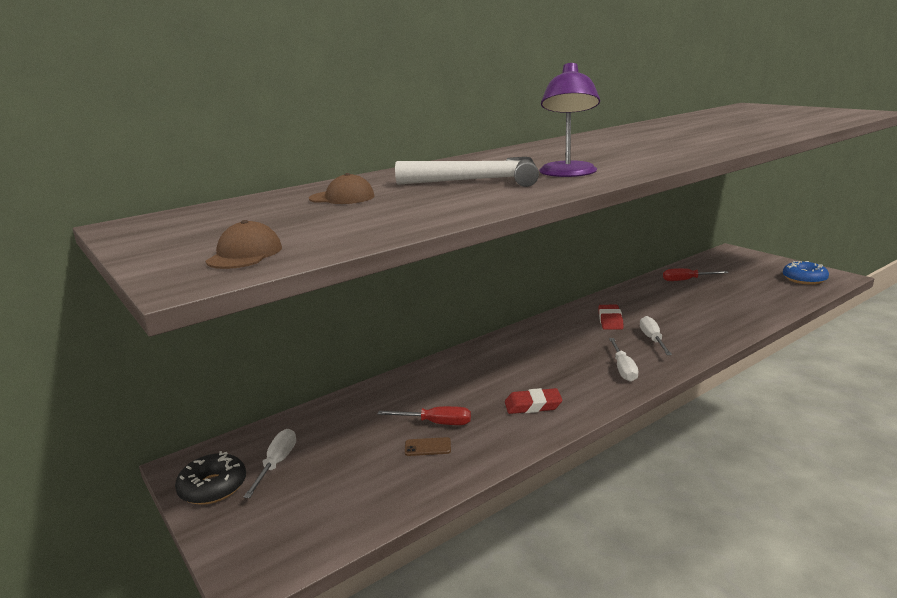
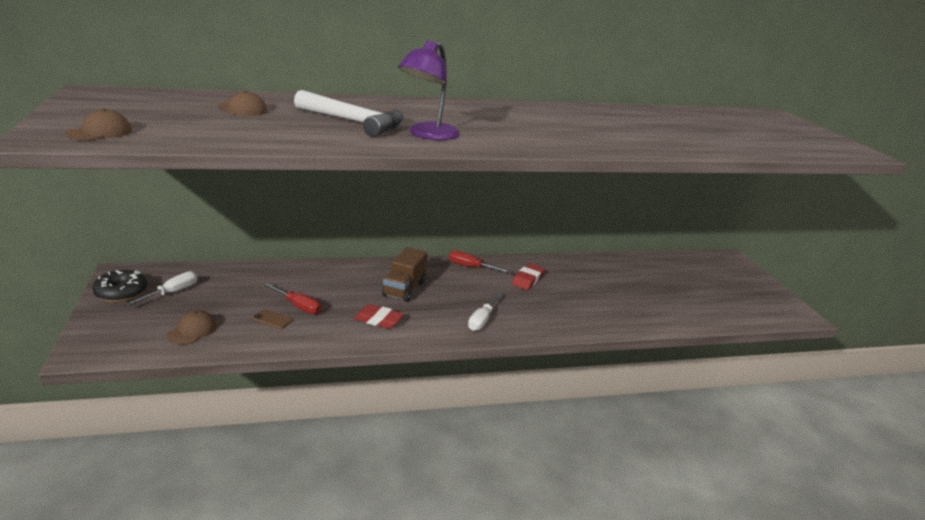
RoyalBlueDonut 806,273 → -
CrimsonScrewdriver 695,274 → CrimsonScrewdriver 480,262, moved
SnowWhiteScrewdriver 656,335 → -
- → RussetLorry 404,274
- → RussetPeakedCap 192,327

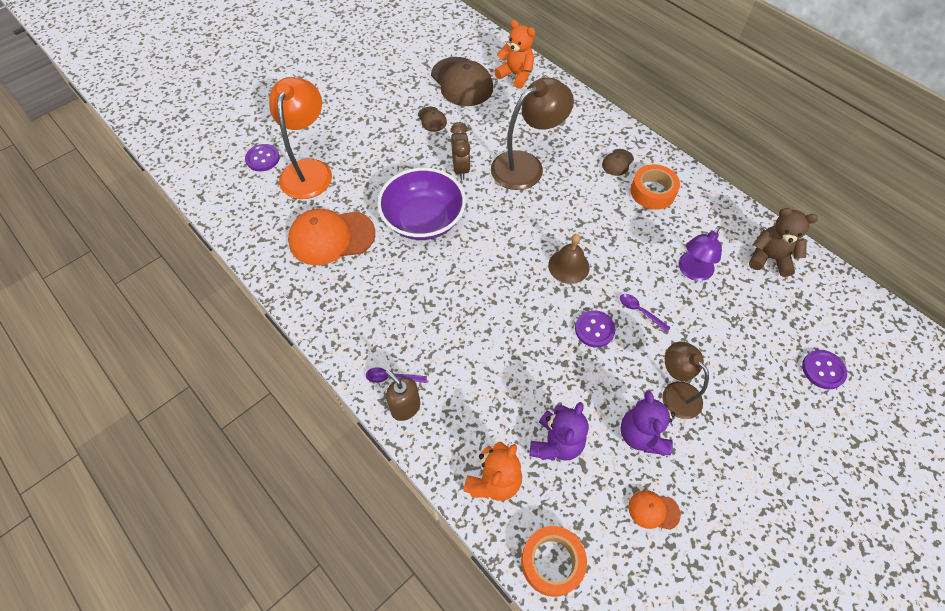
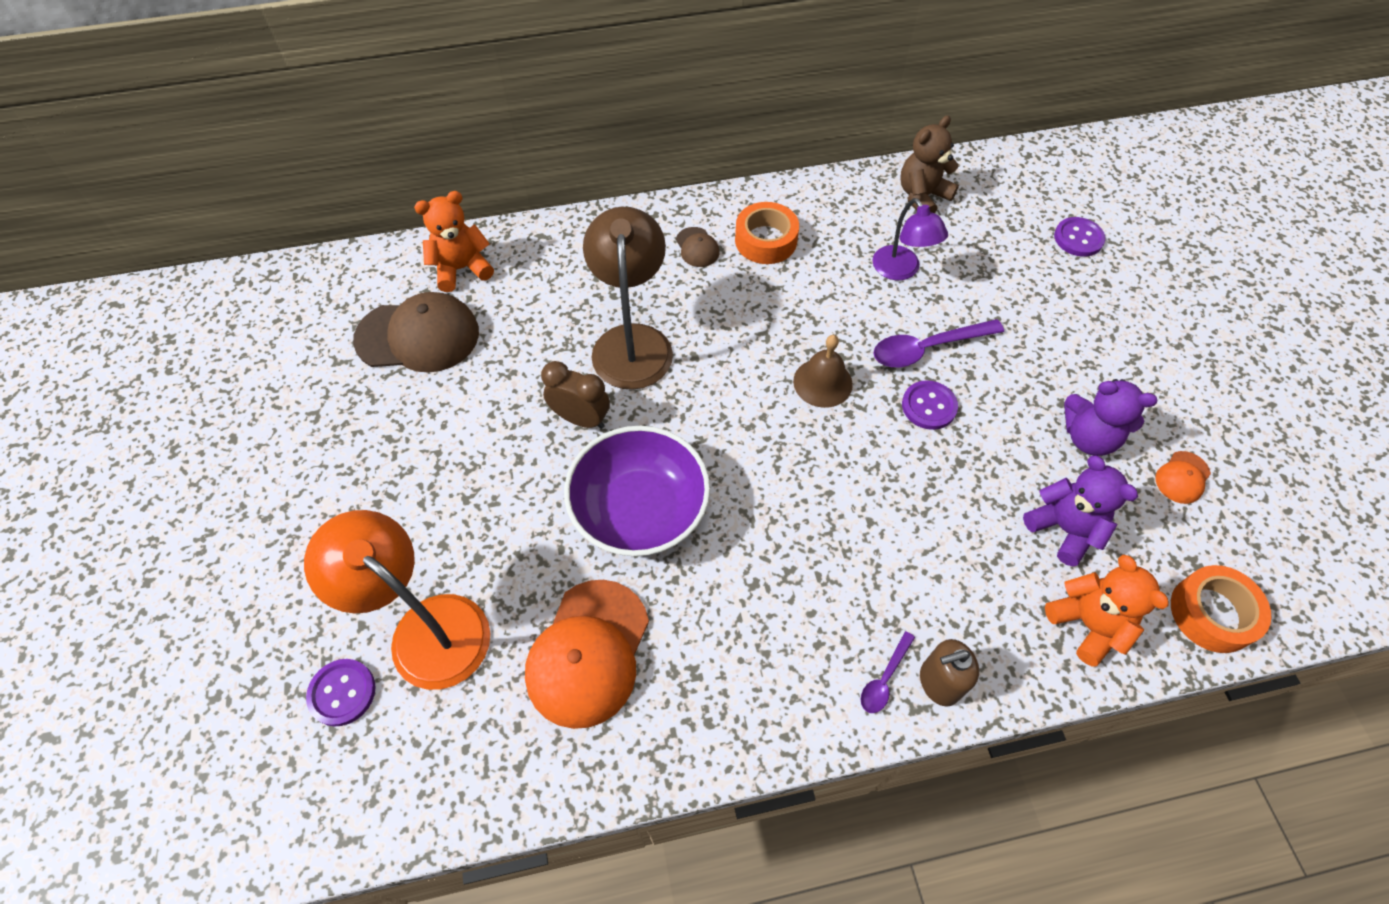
RussetPeakedCap 432,119 → -
RoyalPurpleTablespoon 645,313 → RoyalPurpleTablespoon 938,343, x1.83
RussetLamp 685,380 → -

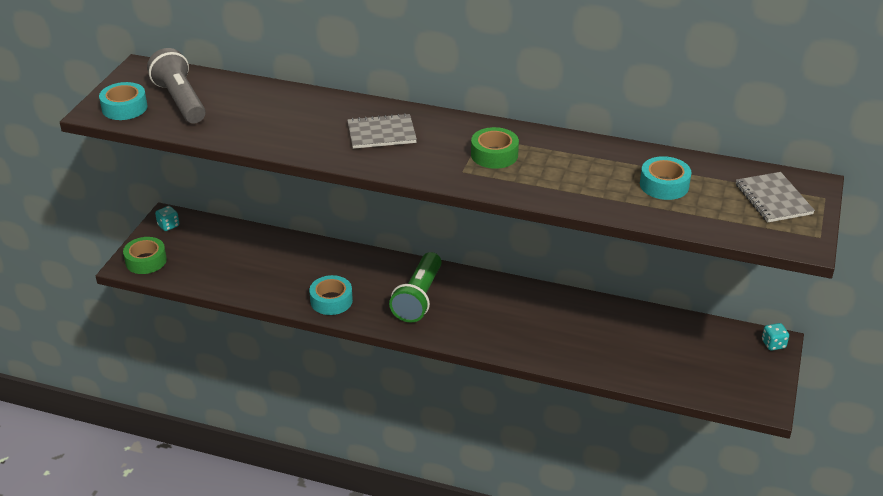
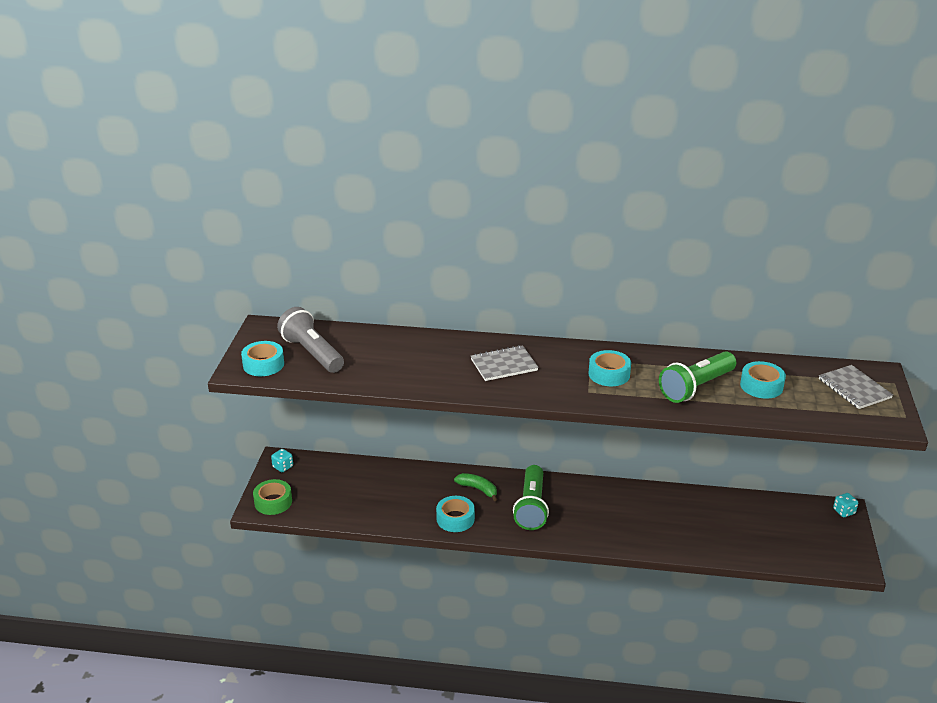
EmeraldRollOfTape 495,148 → TurquoiseRollOfTape 609,368
- → EmeraldFlashlight 697,377
- → EmeraldBanana 475,487

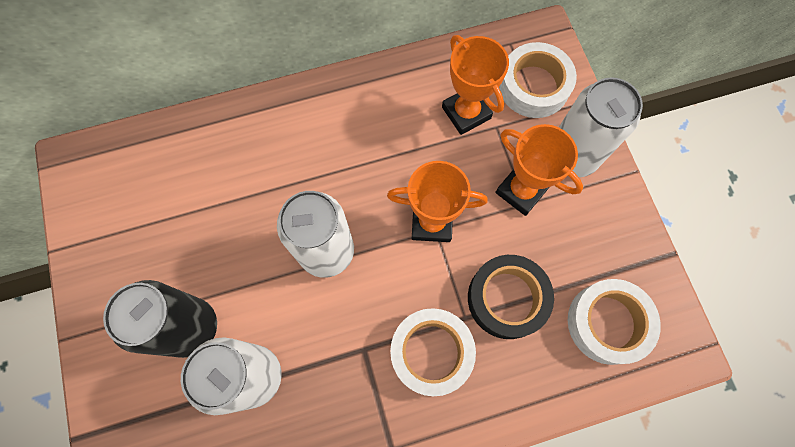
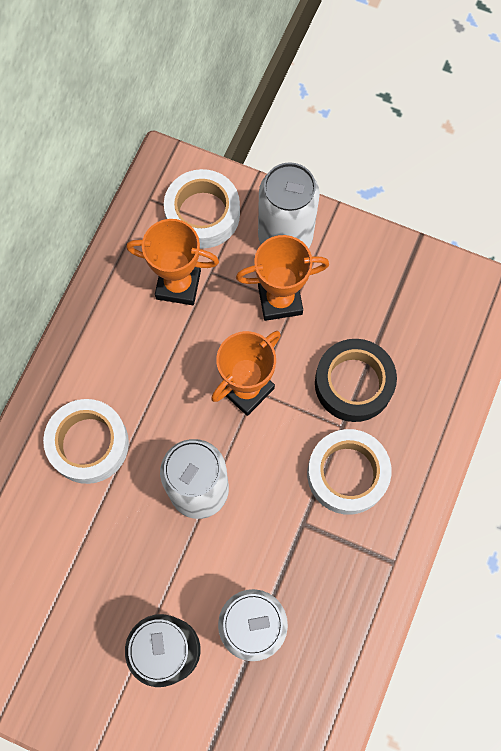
SnowWhiteRollOfTape 614,322 → SnowWhiteRollOfTape 86,441, moved

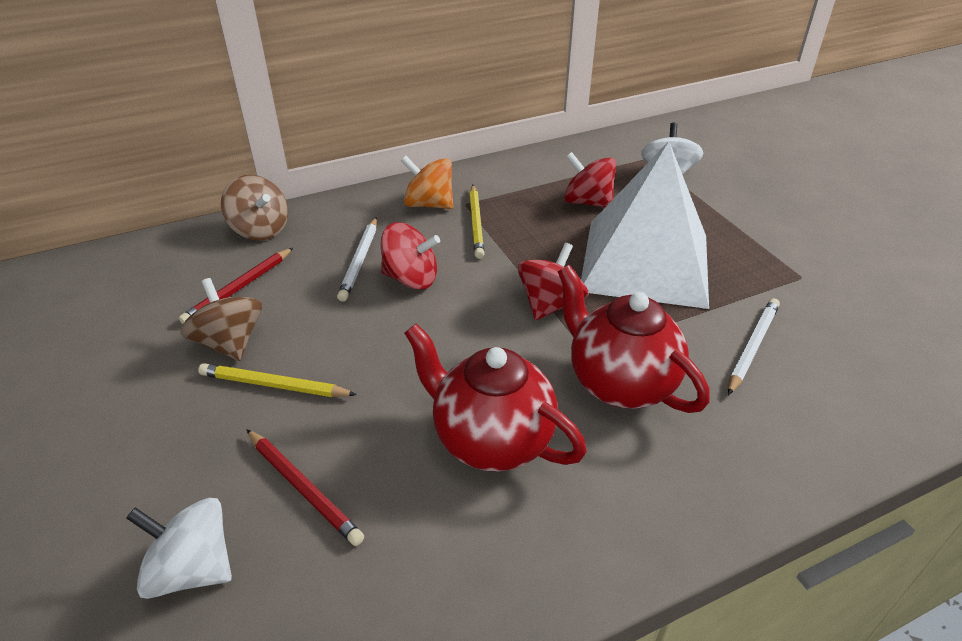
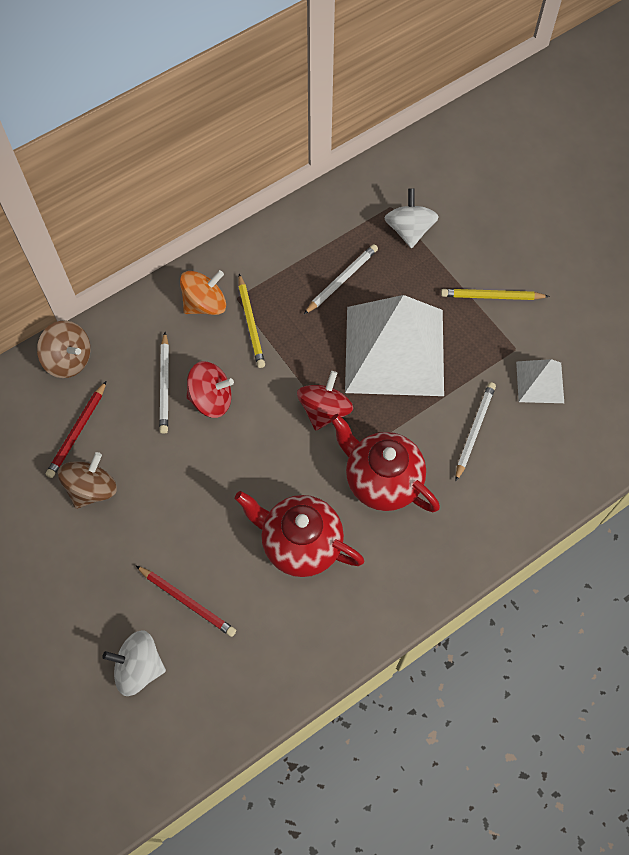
CrimsonSpinningTop 590,180 → SnowWhiteLeadPencil 341,279
OrangeSpinningTop 427,182 → OrangeSpinningTop 203,292, 135 degrees clockwise
RussetSpinningTop 221,319 → RussetSpinningTop 87,480, 75 degrees clockwise
GoldenLeadPencil 277,380 → GoldenLeadPencil 495,294, moved
- → SnowWhitePyramidShape 540,381

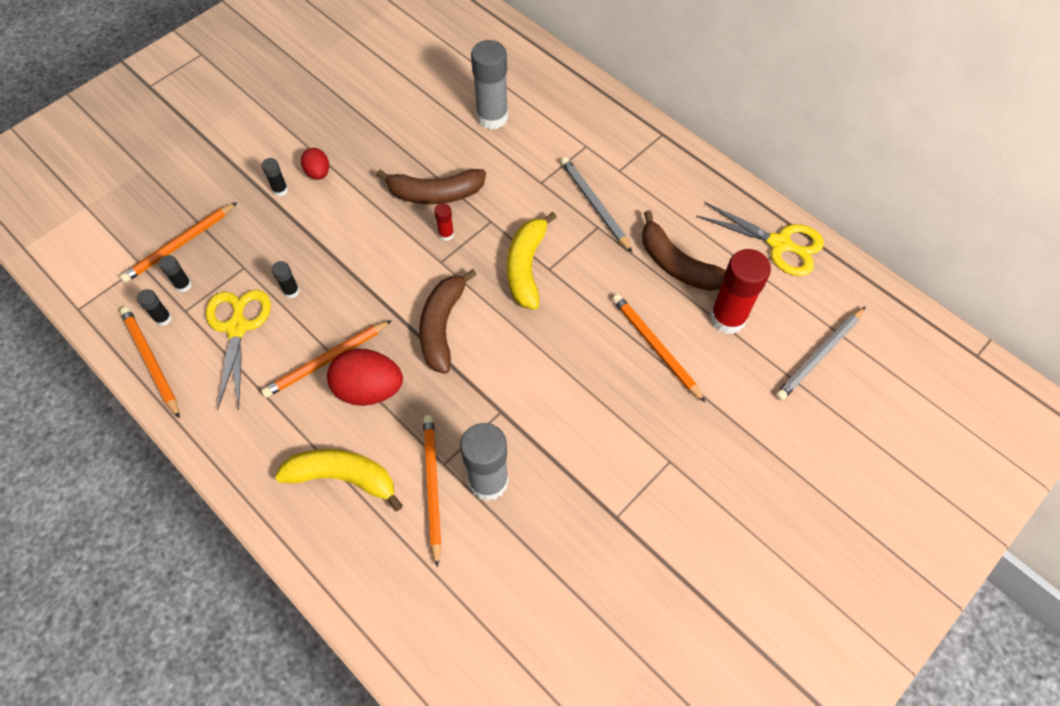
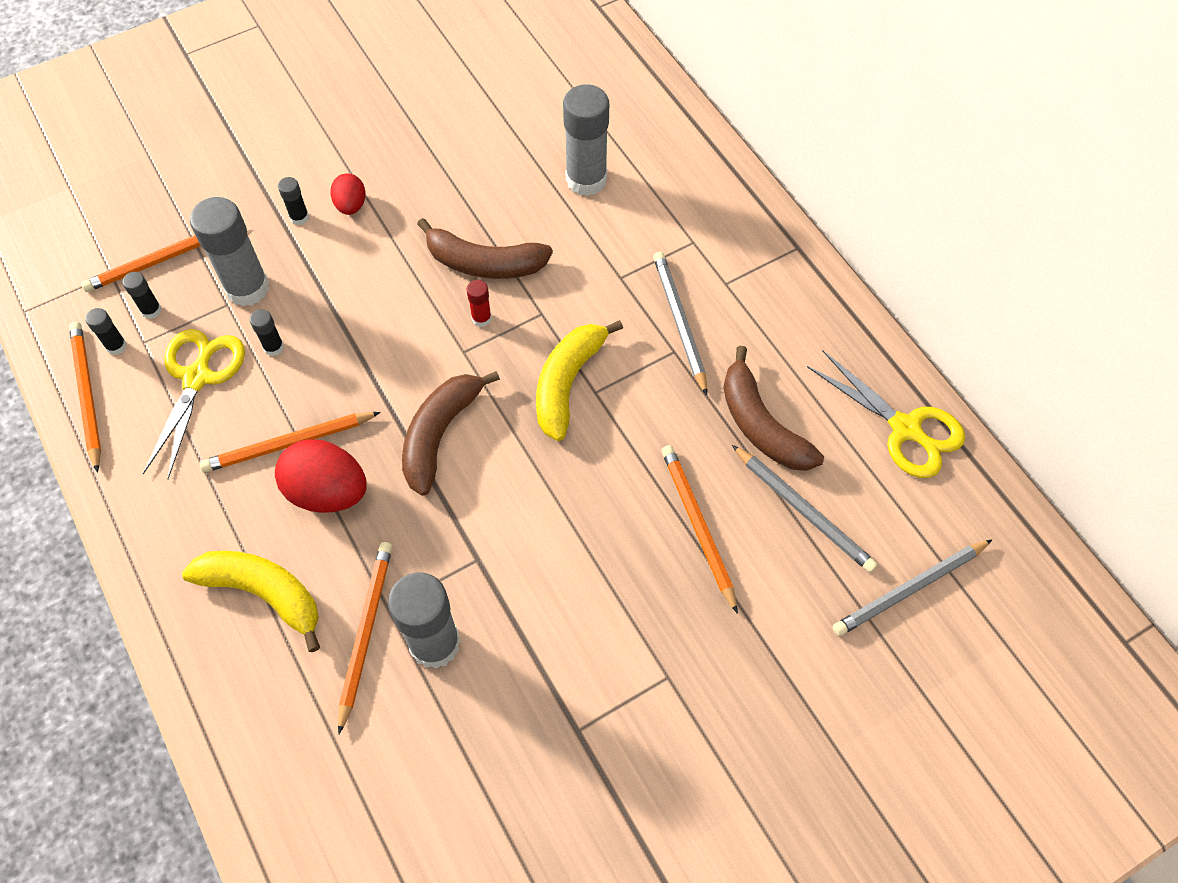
CrimsonGlueStick 740,291 → AshGreyLeadPencil 805,509
- → AshGreyGlueStick 229,251

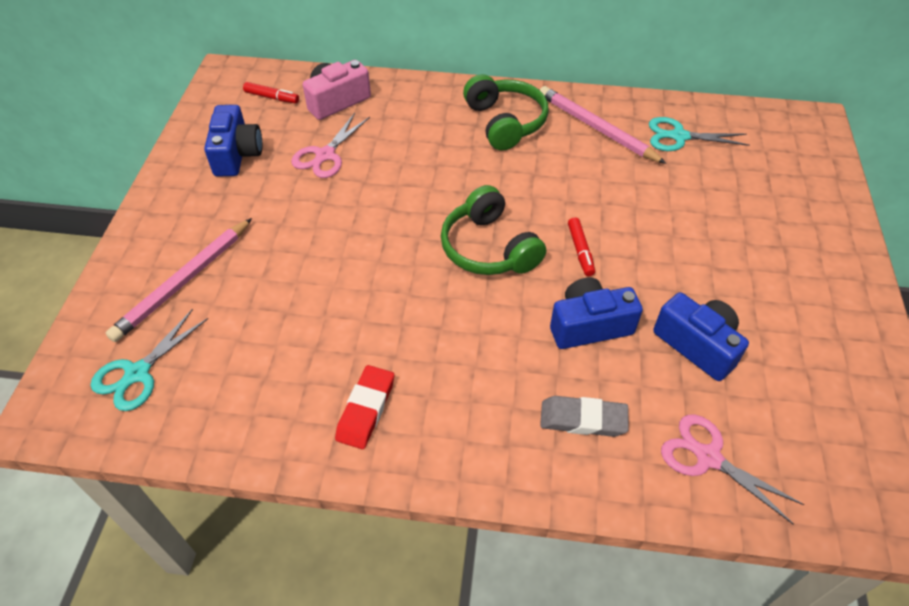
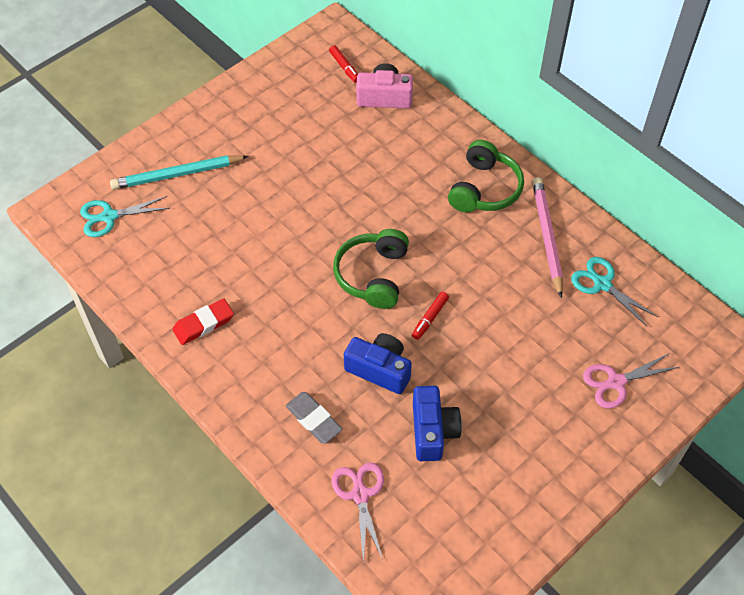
RoyalBlueCamera 233,141 → -
RosyPairOfScissors 330,145 → RosyPairOfScissors 631,380, moved
RosyLeadPencil 179,280 → TurquoiseLeadPencil 179,172

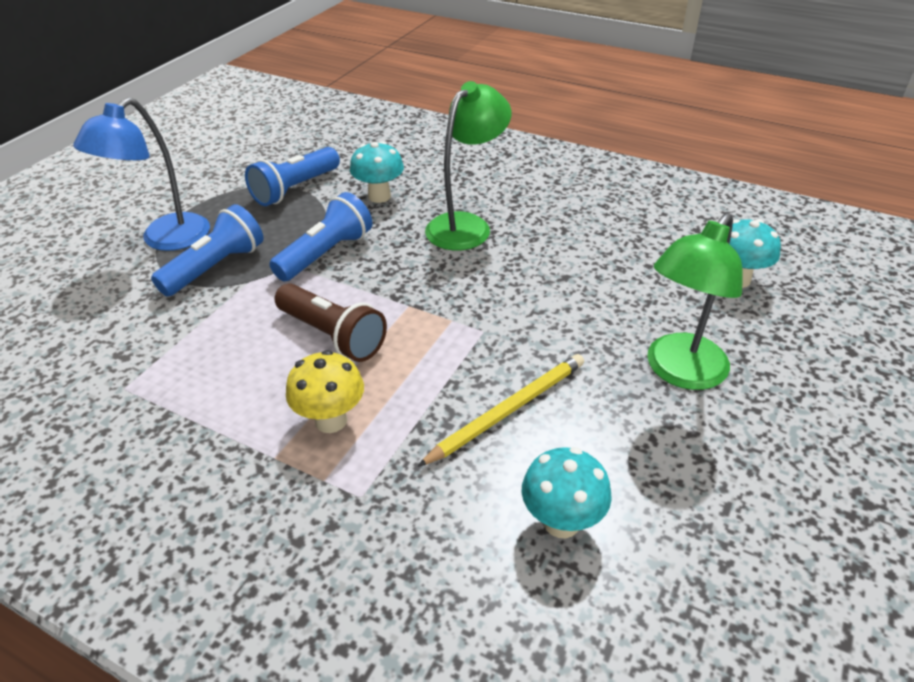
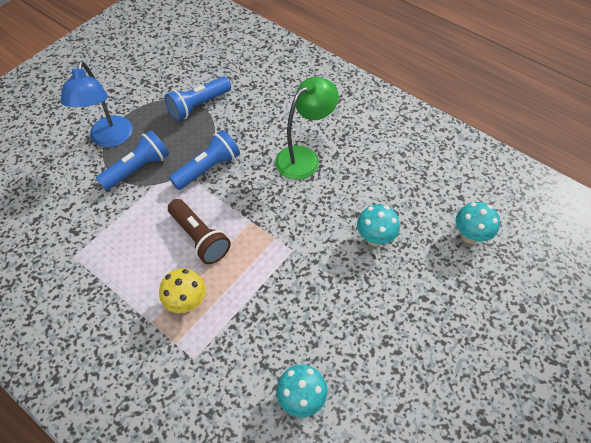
RoyalBlueLamp 141,174 → RoyalBlueLamp 96,104, 45 degrees counterclockwise
TurquoiseFungus 377,172 → TurquoiseFungus 378,225, moved
EmeraldLamp 695,301 → -
GoldenLeadPencil 500,410 → -

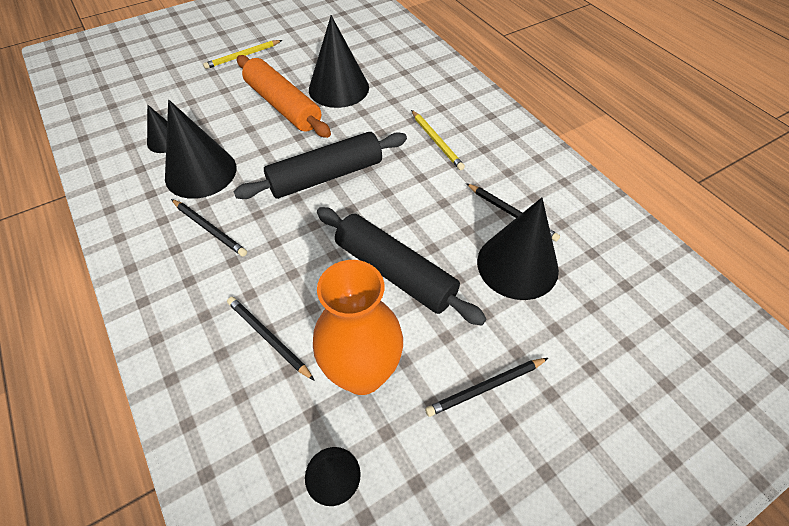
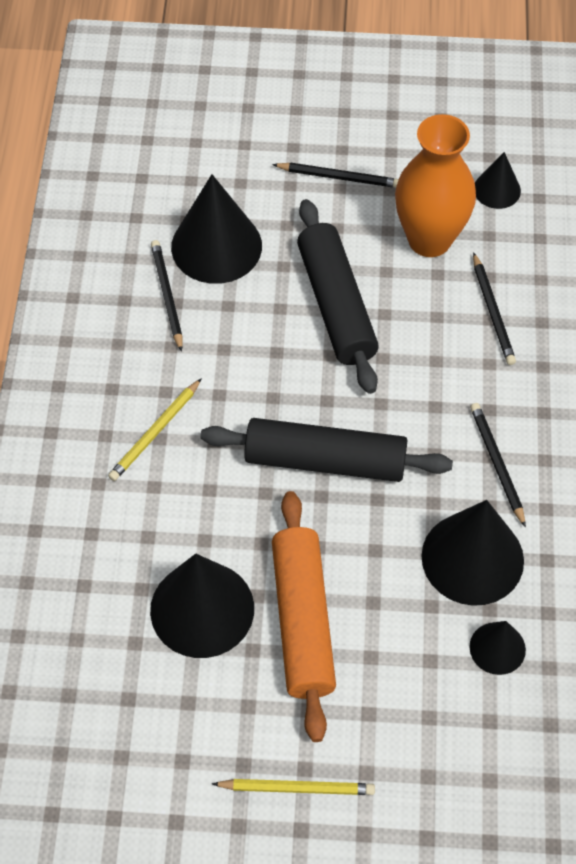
GoldenLeadPencil 438,140 → GoldenLeadPencil 155,429, 150 degrees counterclockwise

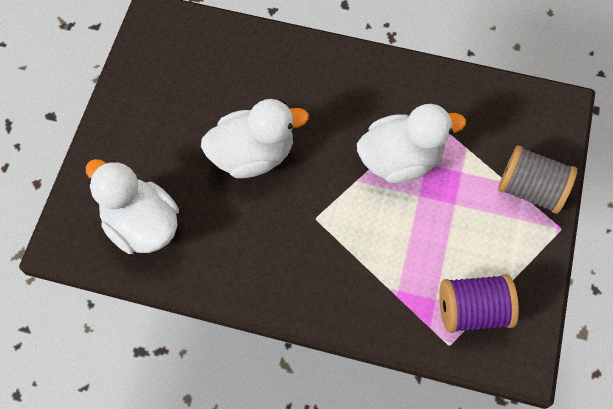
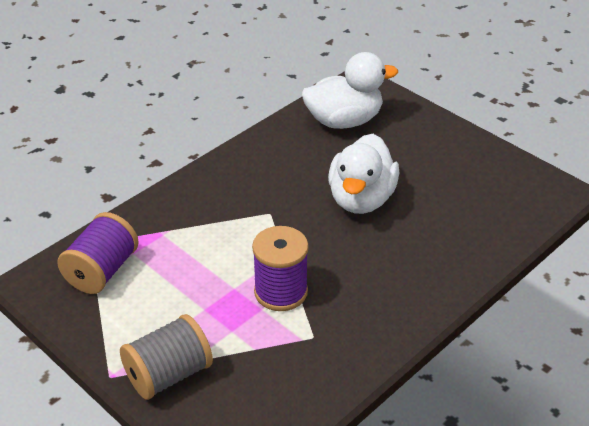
SnowWhiteRubberDuck 411,143 → RoyalPurpleReelOfThread 280,268

